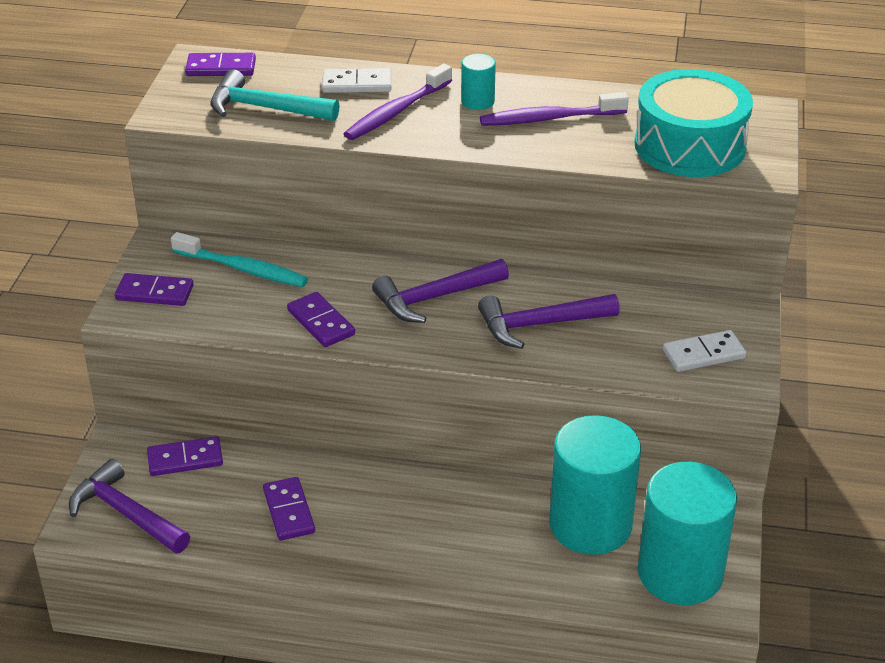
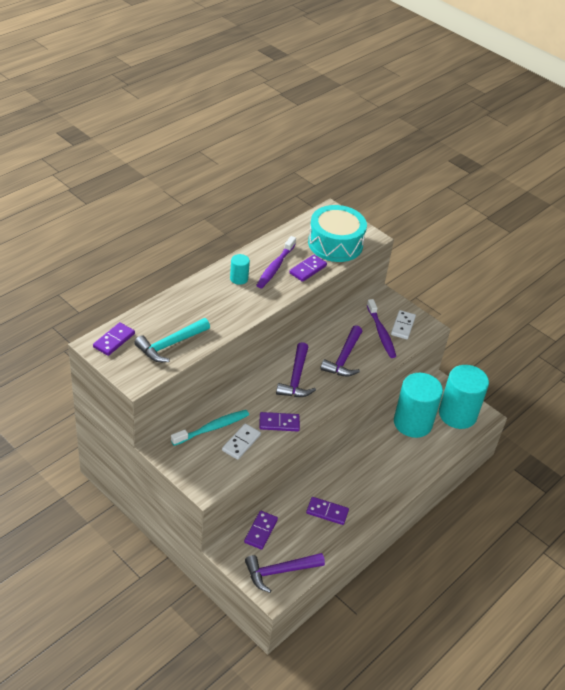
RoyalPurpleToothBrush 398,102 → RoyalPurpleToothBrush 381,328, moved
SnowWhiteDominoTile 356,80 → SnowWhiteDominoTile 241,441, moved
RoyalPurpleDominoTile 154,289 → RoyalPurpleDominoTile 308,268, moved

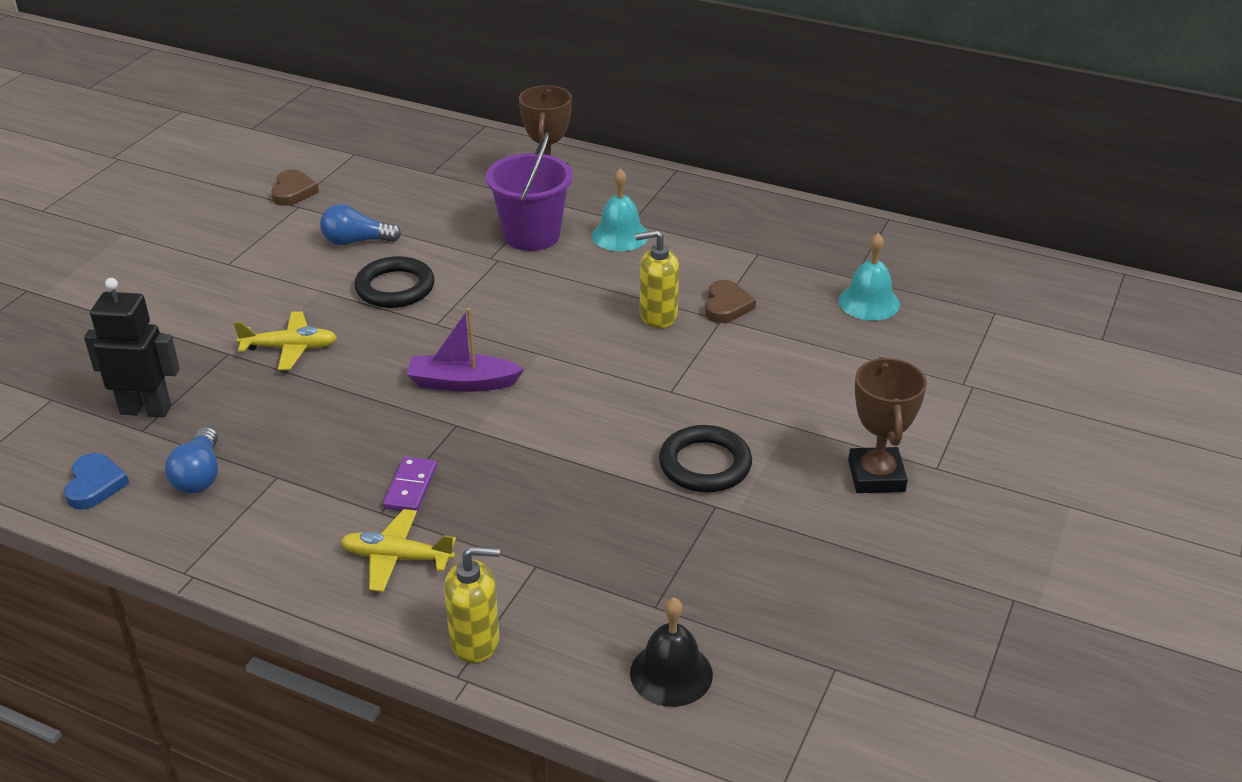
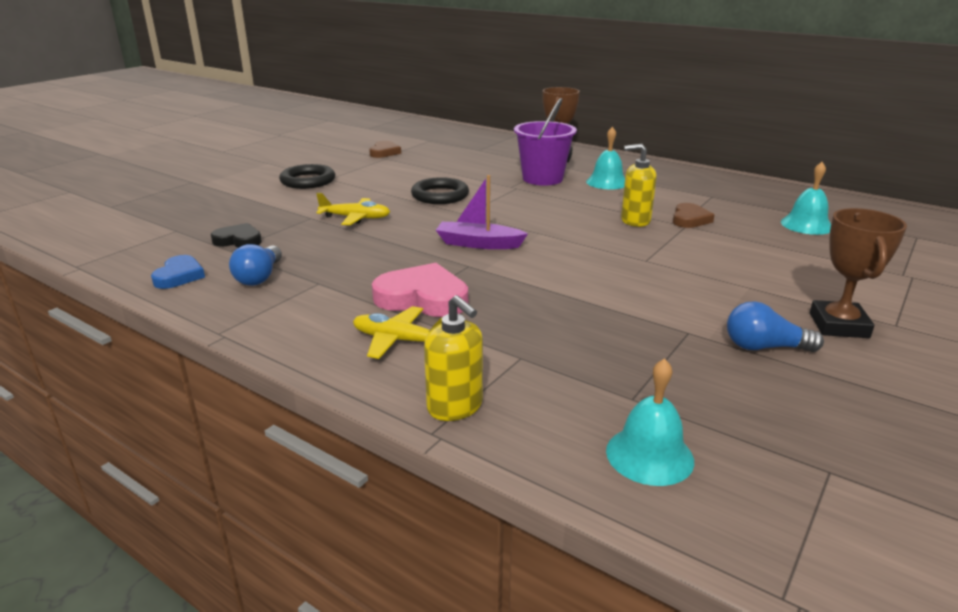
RoyalBlueLightBulb 360,224 → RoyalBlueLightBulb 775,326, moved
EbonyRobotFigure 132,347 → EbonyHeart 236,235
EbonyRing 705,458 → EbonyRing 307,176, moved
RoyalPurpleDominoTile 410,484 → RosyHeart 420,290
GoldenSoapPump 472,604 → GoldenSoapPump 453,358, 45 degrees clockwise
EbonyBell 671,652 → TurquoiseBell 650,422

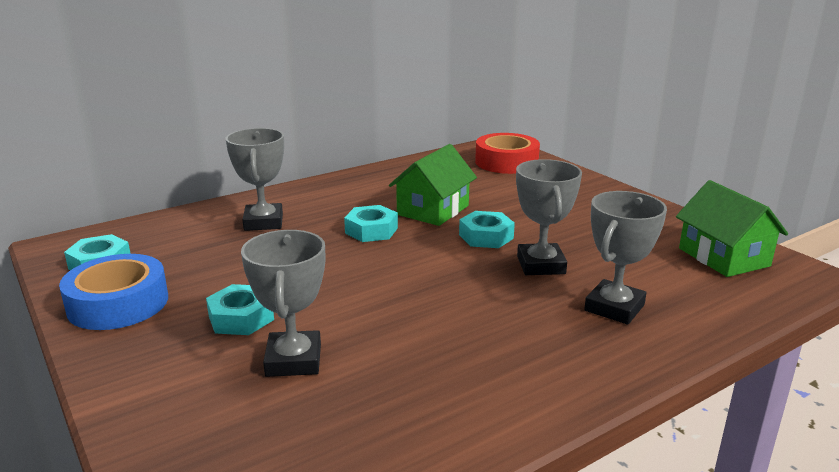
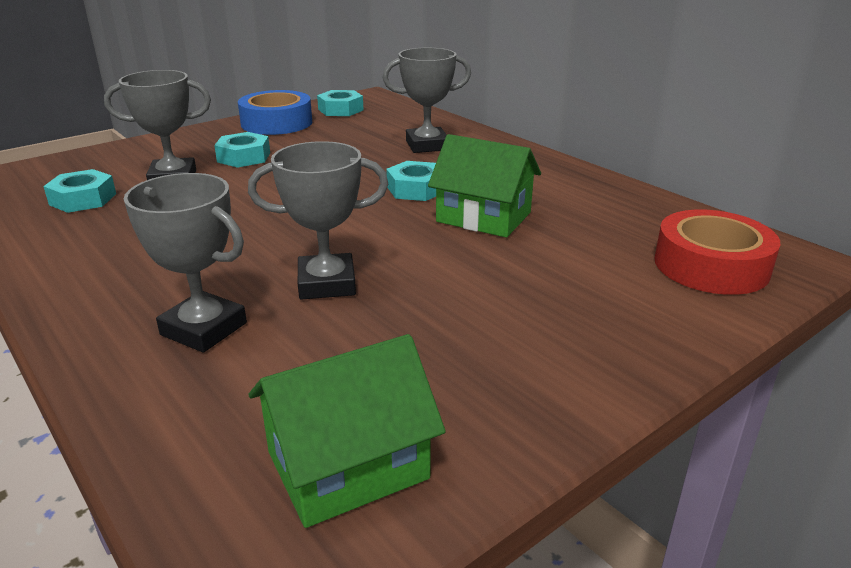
TurquoiseNut 487,229 → TurquoiseNut 79,191, moved

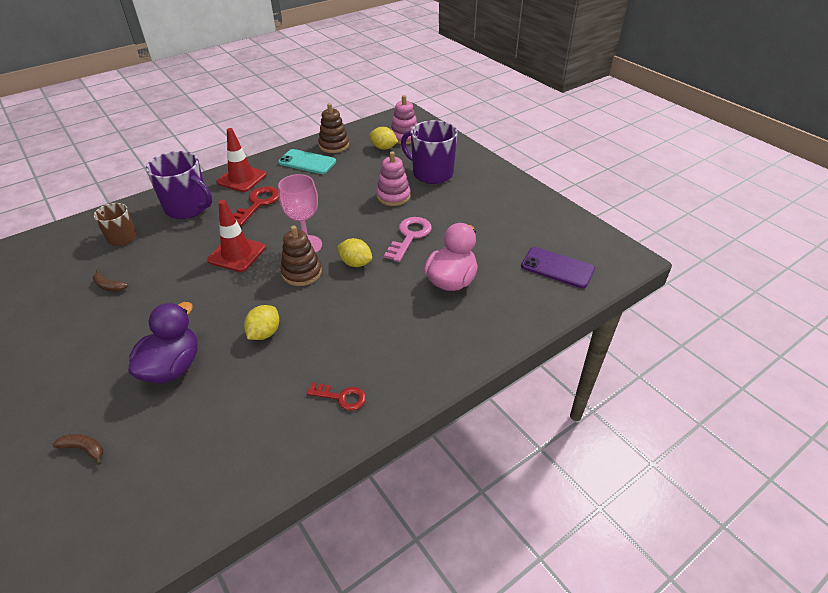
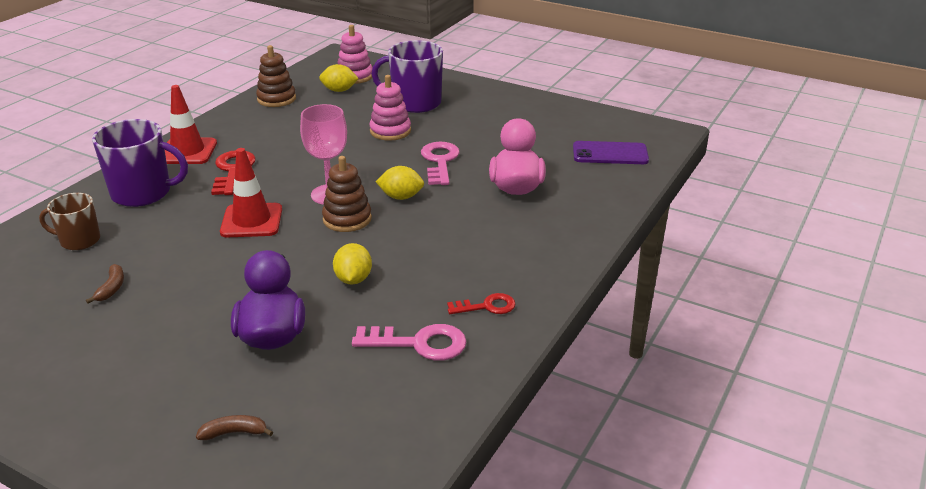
TurquoiseSmartphone 307,161 → -
RussetBanana 110,280 → RussetBanana 105,284, 90 degrees counterclockwise
- → RosyDoorKey 409,342

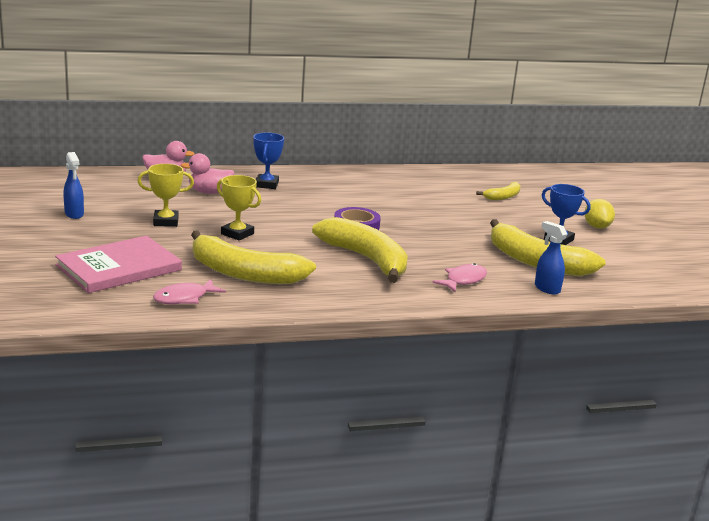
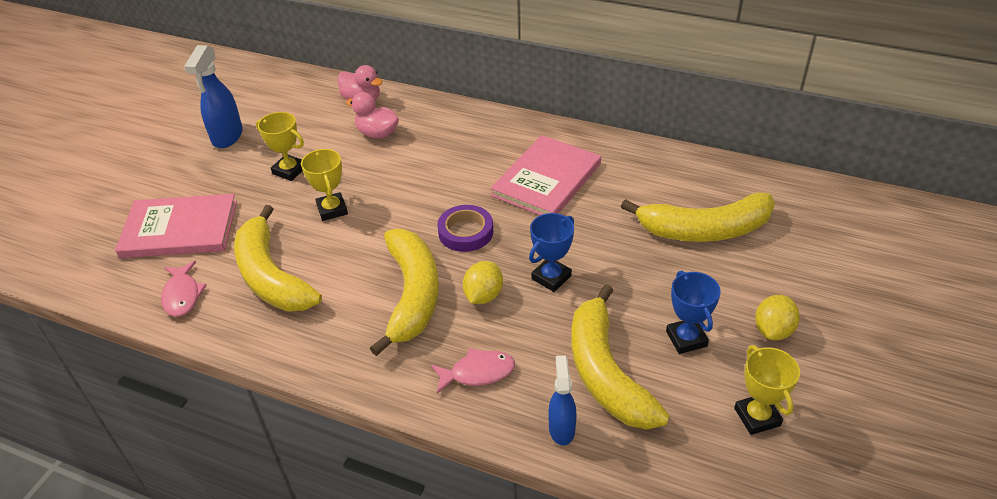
RoyalBlueTrophy 268,161 → RoyalBlueTrophy 551,252, moved
RoyalBlueSprayCleaner 73,185 → RoyalBlueSprayCleaner 213,96, x1.56
GoldenBanana 498,191 → GoldenBanana 698,217, x2.02
RosyFishFigure 189,291 → RosyFishFigure 184,289, 105 degrees counterclockwise
- → RosyBook 545,175
- → GoldenLemon 483,282
- → GoldenTrophy 767,390

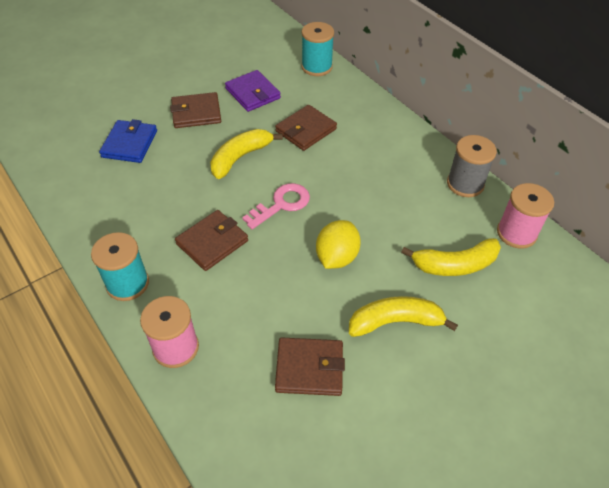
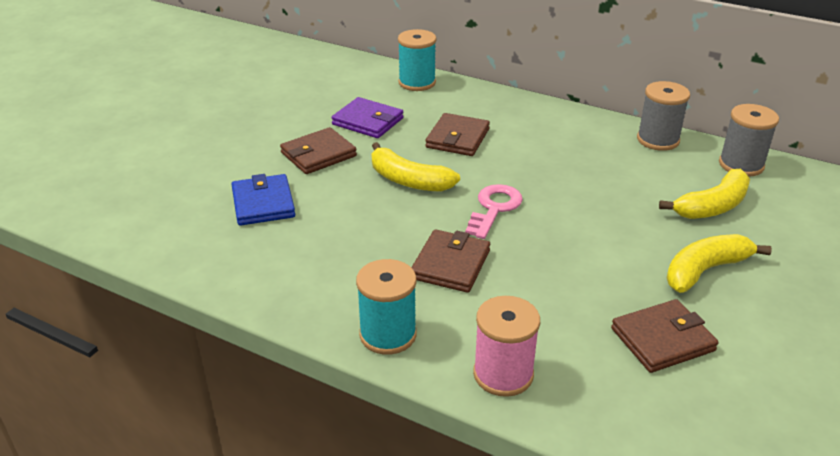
GoldenBanana 246,154 → GoldenBanana 415,167, 75 degrees counterclockwise
RosyReelOfThread 525,216 → AshGreyReelOfThread 749,140
GoldenLemon 338,244 → -

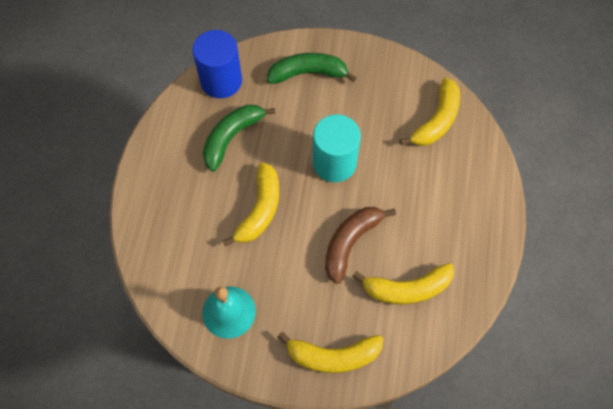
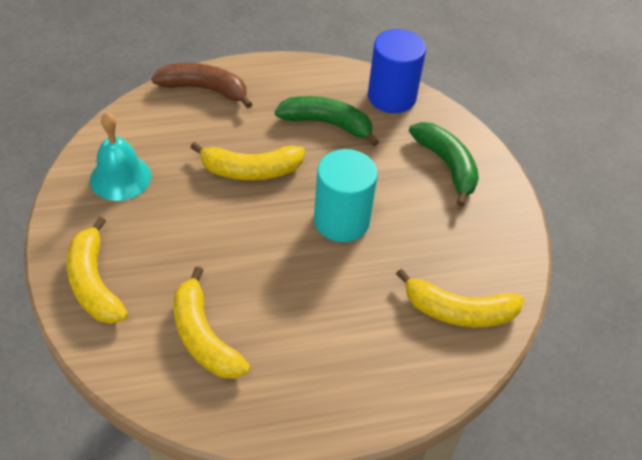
RussetBanana 360,245 → RussetBanana 201,86, moved

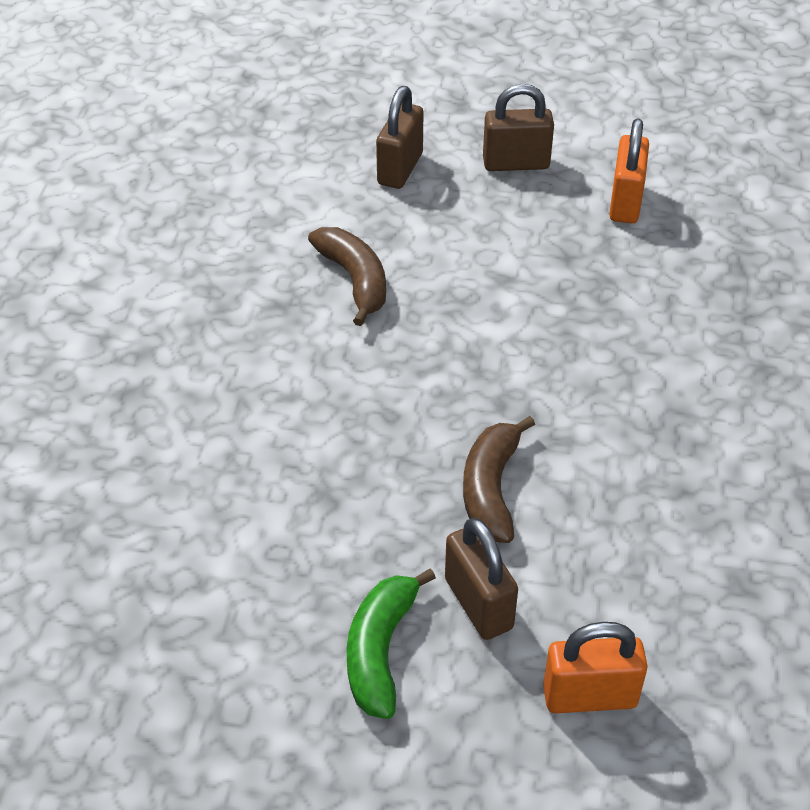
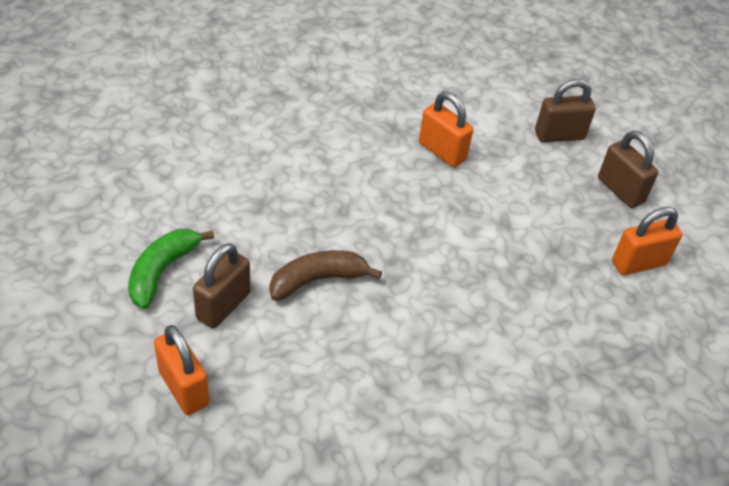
RussetBanana 347,276 → OrangePadlock 446,129
EmeraldBanana 391,643 → EmeraldBanana 171,269, 45 degrees counterclockwise

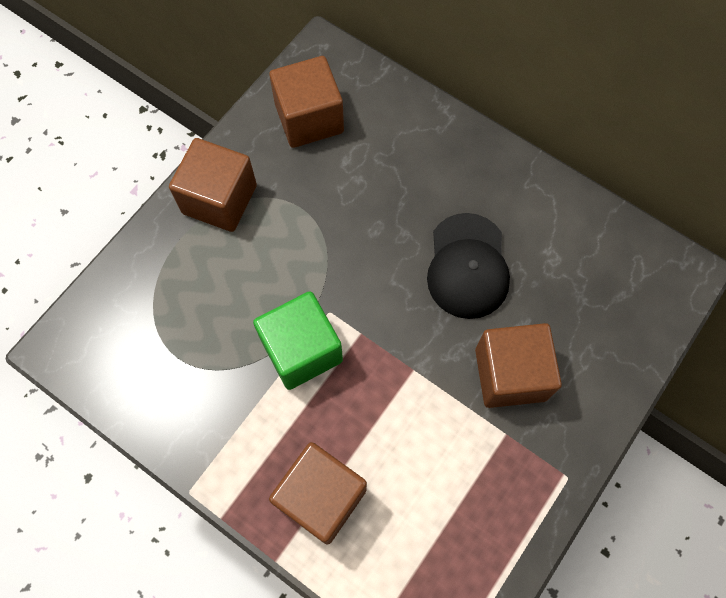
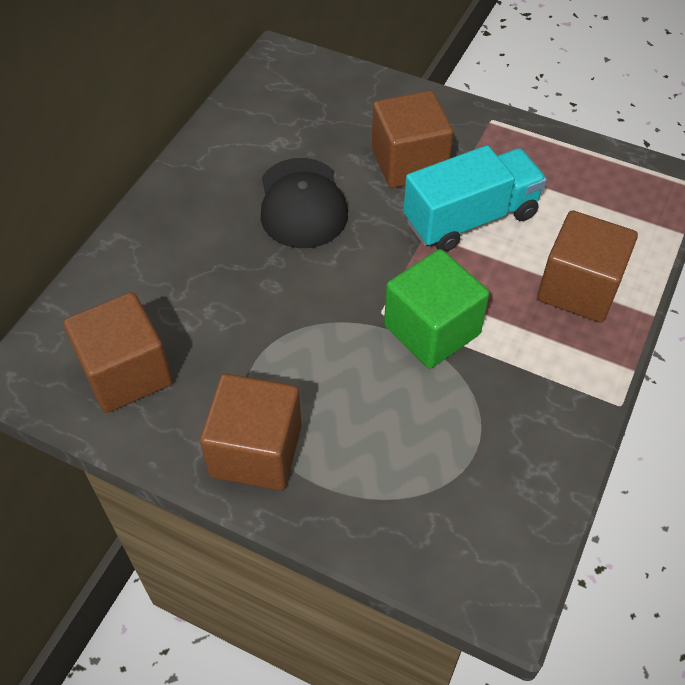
EbonyPeakedCap 468,266 → EbonyPeakedCap 304,203, 90 degrees clockwise
- → TurquoiseLorry 475,198

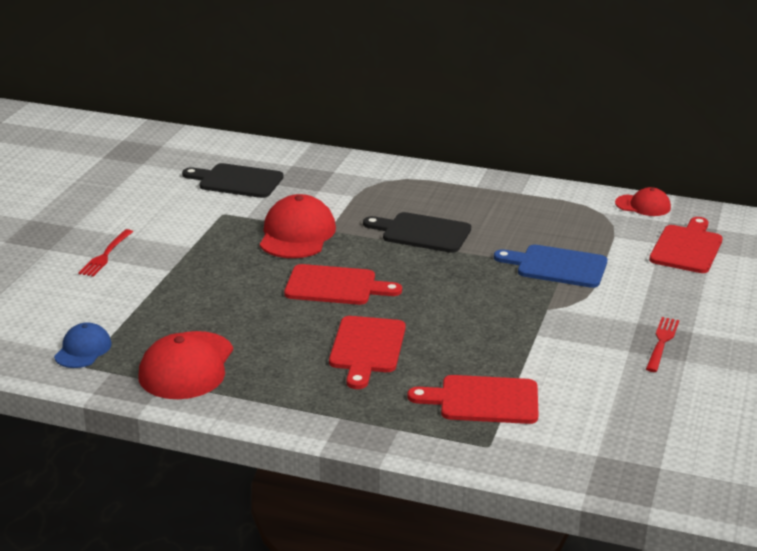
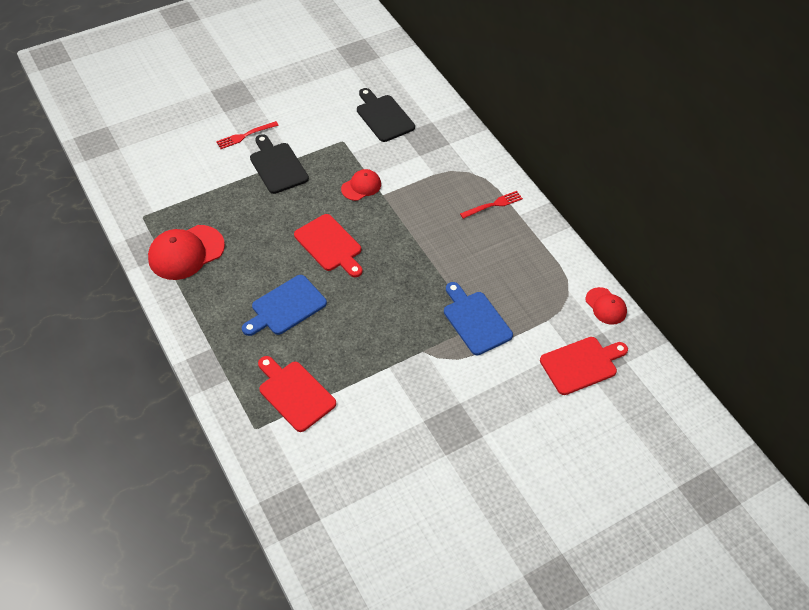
CrimsonPeakedCap 298,226 → CrimsonPeakedCap 361,185, x0.58
EbonyBreadBoard 417,232 → EbonyBreadBoard 279,164, moved
CrimsonBreadBoard 367,352 → RoyalBlueBreadBoard 284,305
CrimsonDinnerFork 662,344 → CrimsonDinnerFork 491,205, moved
RoyalBluePeakedCap 83,345 → -

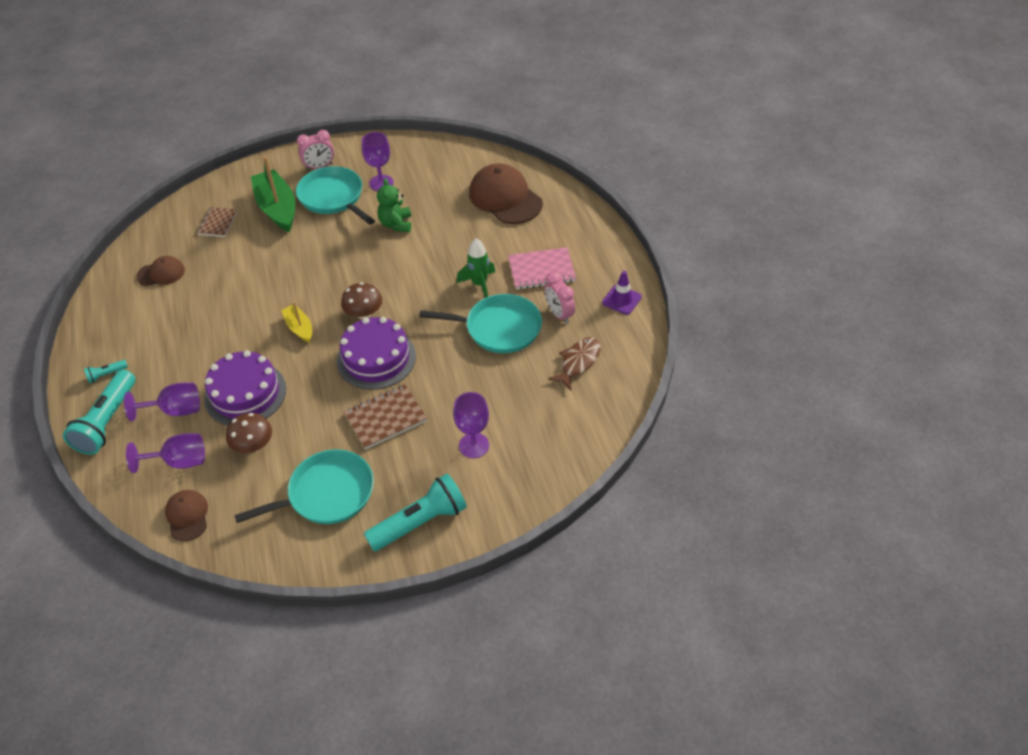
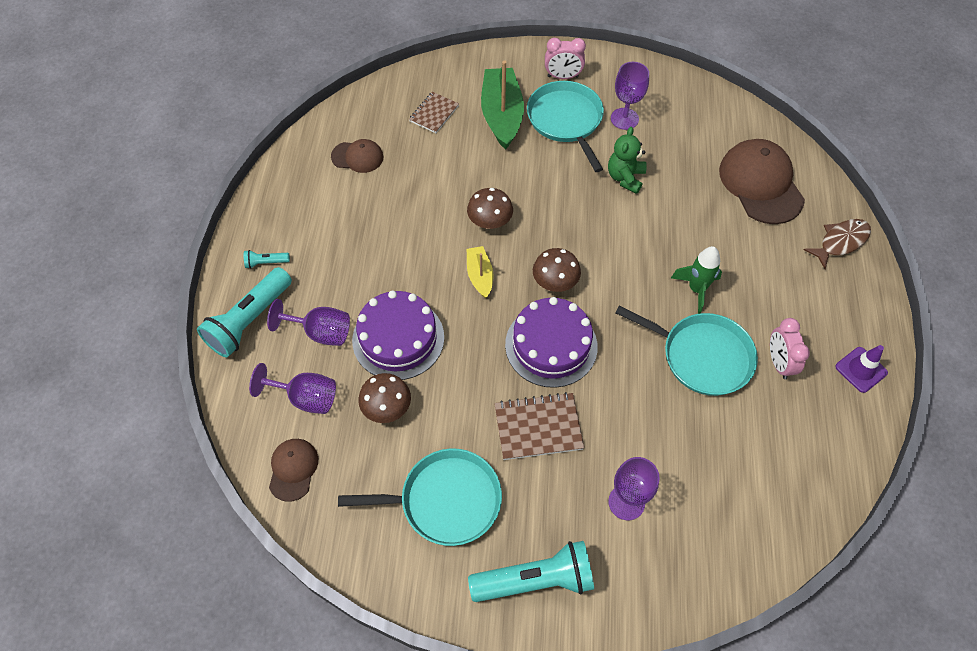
RosyExerciseBook 542,268 → -
RussetFishFigure 574,363 → RussetFishFigure 837,244, moved
- → RussetFungus 490,208

